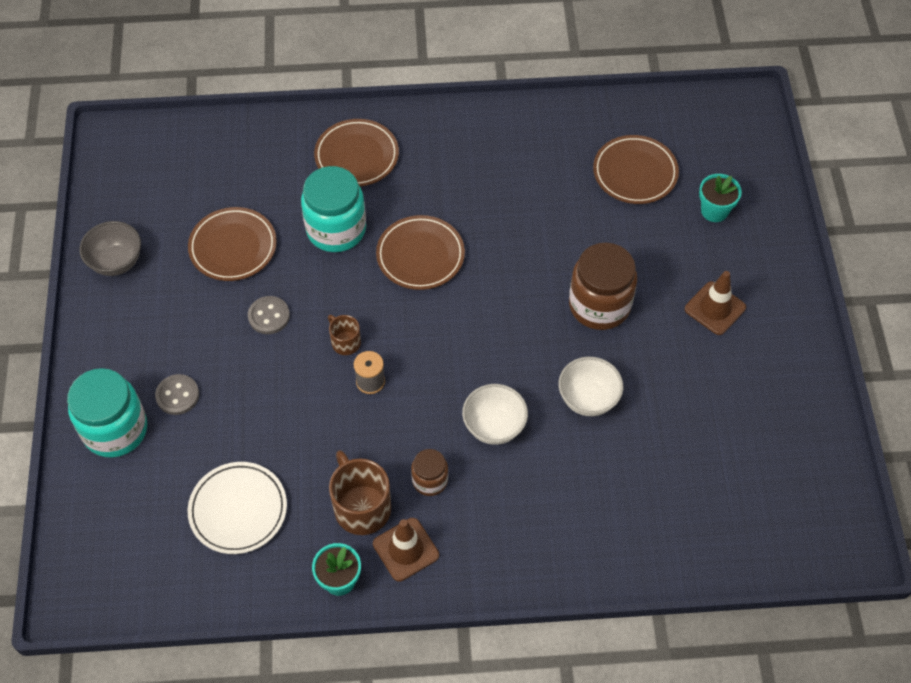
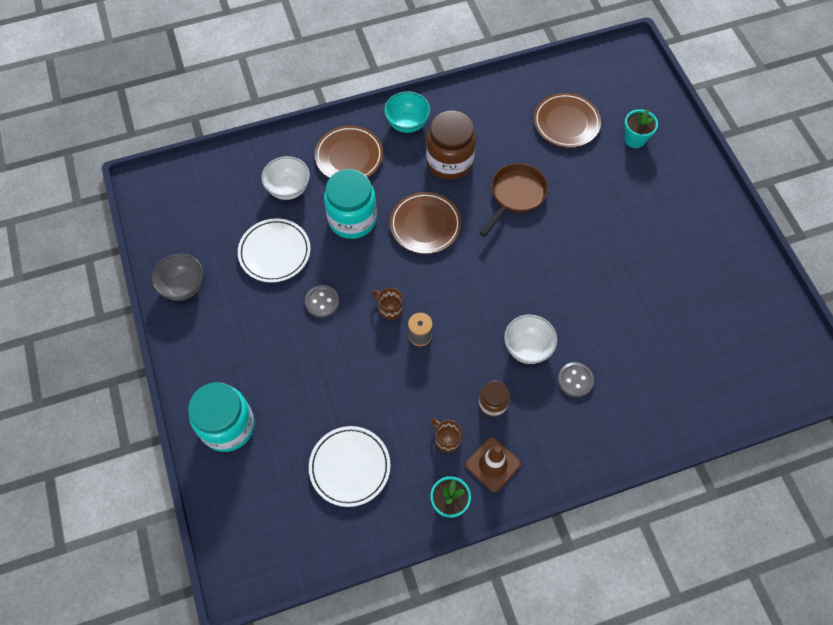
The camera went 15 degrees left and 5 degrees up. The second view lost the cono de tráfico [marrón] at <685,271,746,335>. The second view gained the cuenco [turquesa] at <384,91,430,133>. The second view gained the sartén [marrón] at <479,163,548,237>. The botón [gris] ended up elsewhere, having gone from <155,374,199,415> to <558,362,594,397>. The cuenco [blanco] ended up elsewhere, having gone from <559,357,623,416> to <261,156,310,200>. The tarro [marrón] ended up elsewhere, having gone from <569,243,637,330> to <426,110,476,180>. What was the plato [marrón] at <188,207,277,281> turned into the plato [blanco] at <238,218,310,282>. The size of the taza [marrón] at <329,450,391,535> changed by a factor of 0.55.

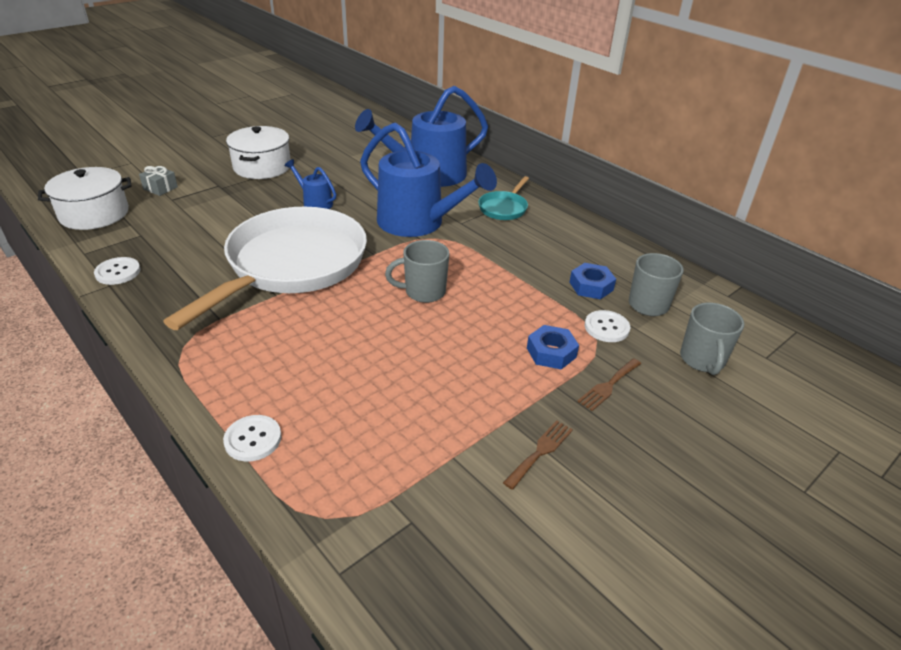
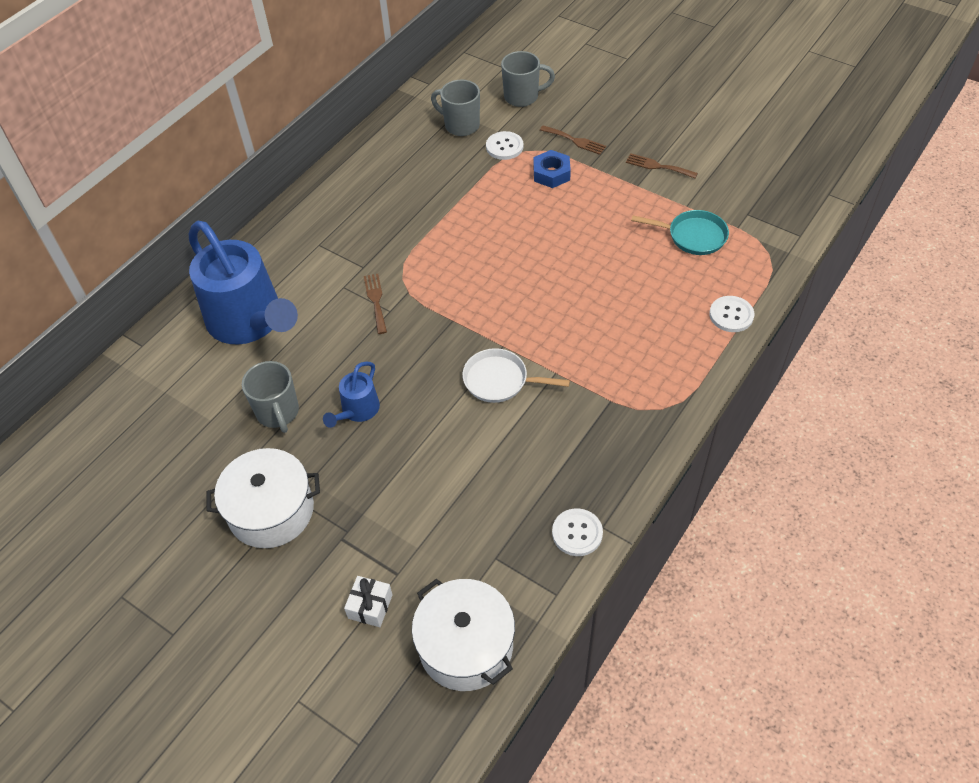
The camera went 100 degrees left and 15 degrees up. The second view lost the tuerca [azul] at <569,263,616,299>. The taza [gris] ended up elsewhere, having gone from <385,240,450,303> to <242,361,299,433>. The sartén [turquesa] ended up elsewhere, having gone from <478,176,529,220> to <631,210,729,255>. Where the regadera [azul] stood at <360,122,497,237>, the tenedor [marrón] came to stand at <364,274,387,334>. What was the regalo [gris] at <139,166,178,196> turned into the regalo [blanco] at <344,576,393,627>. The size of the sartén [blanco] at <163,207,367,330> changed by a factor of 0.41.

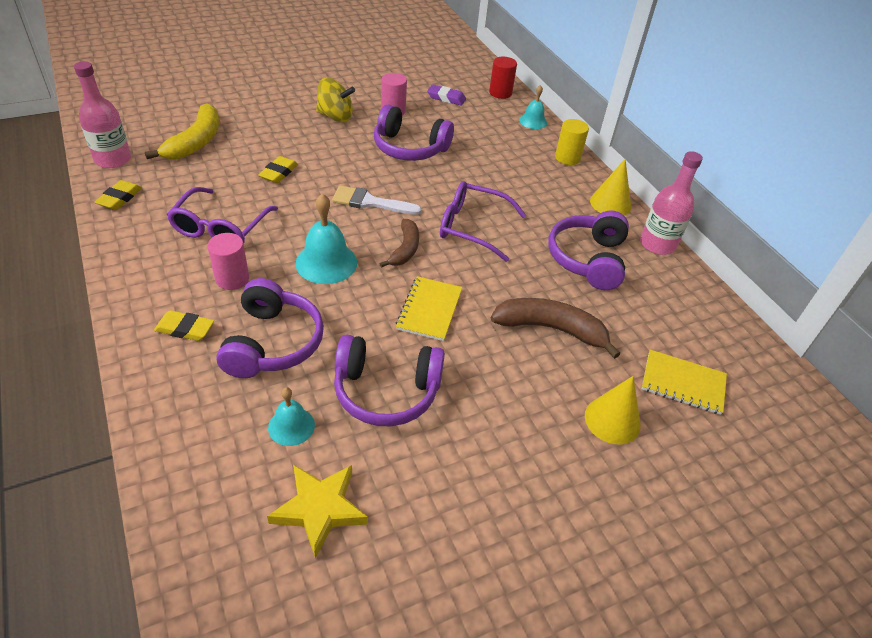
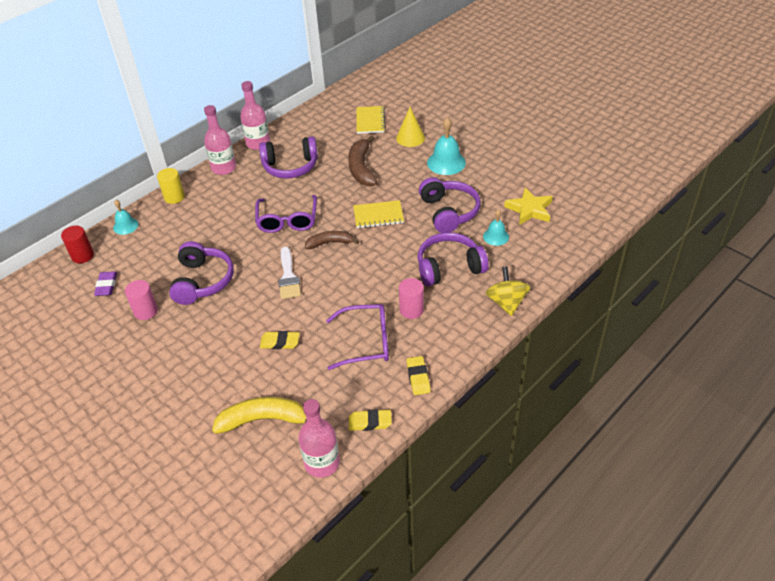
The camera went 105 degrees left and 0 degrees up. The goma de borrar [amarillo] ended up elsewhere, having gone from <154,310,214,341> to <406,356,431,395>. The campana [turquesa] ended up elsewhere, having gone from <296,193,357,284> to <427,117,466,175>. The peonza [amarillo] ended up elsewhere, having gone from <316,78,355,122> to <486,266,531,316>. Where the cono [amarillo] stood at <590,159,631,216>, the botella [rosa] came to stand at <204,105,236,175>.

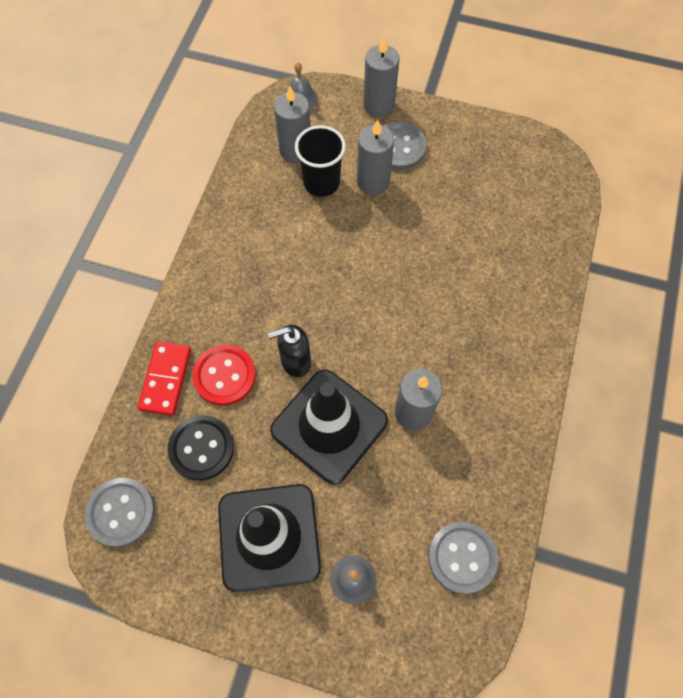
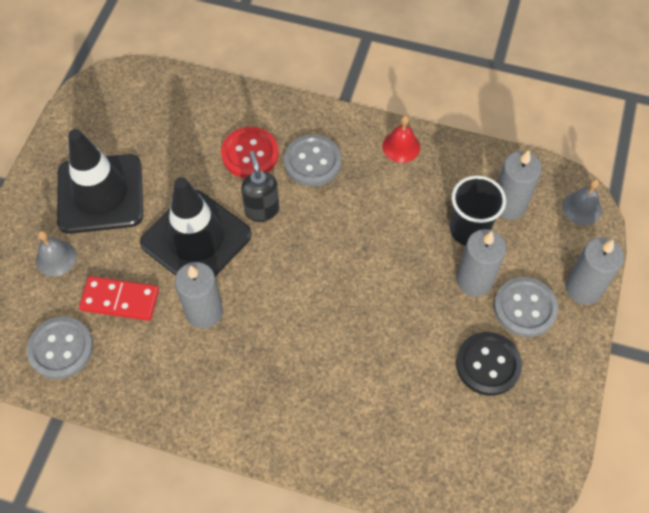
The camera went 90 degrees right and 5 degrees down. The second view gained the campana [rojo] at <382,115,420,163>. The botón [gris] ended up elsewhere, having gone from <85,478,155,547> to <284,134,342,187>. The ficha de dominó [rojo] ended up elsewhere, having gone from <138,341,191,416> to <79,276,159,321>. The botón [negro] ended up elsewhere, having gone from <168,415,234,481> to <456,332,522,396>.

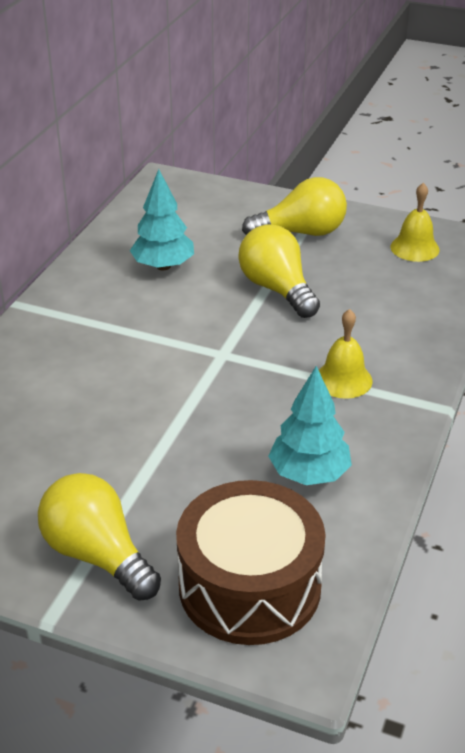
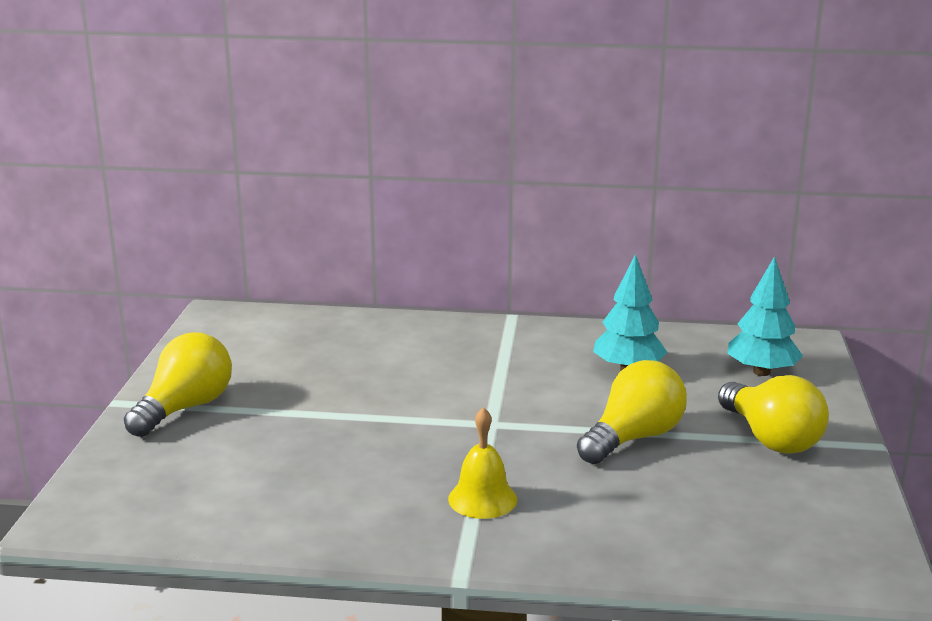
The camera went 75 degrees right and 15 degrees down. The second view lost the tambor [marrón] at <176,480,326,645>. The second view lost the campana [amarillo] at <391,183,440,262>. The árbol [turquesa] ended up elsewhere, having gone from <268,366,352,485> to <727,256,803,376>.

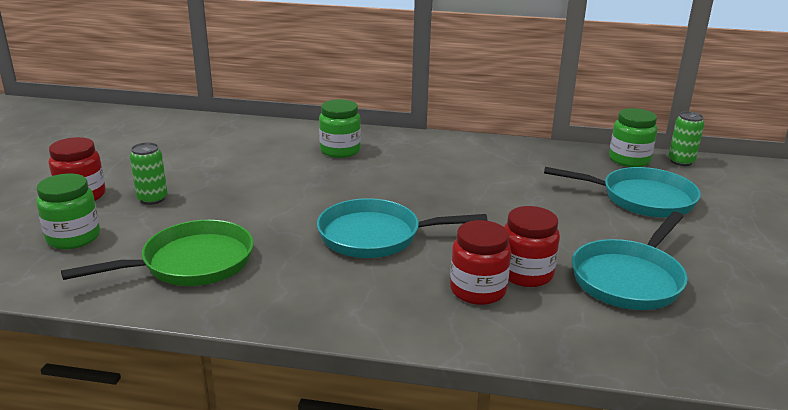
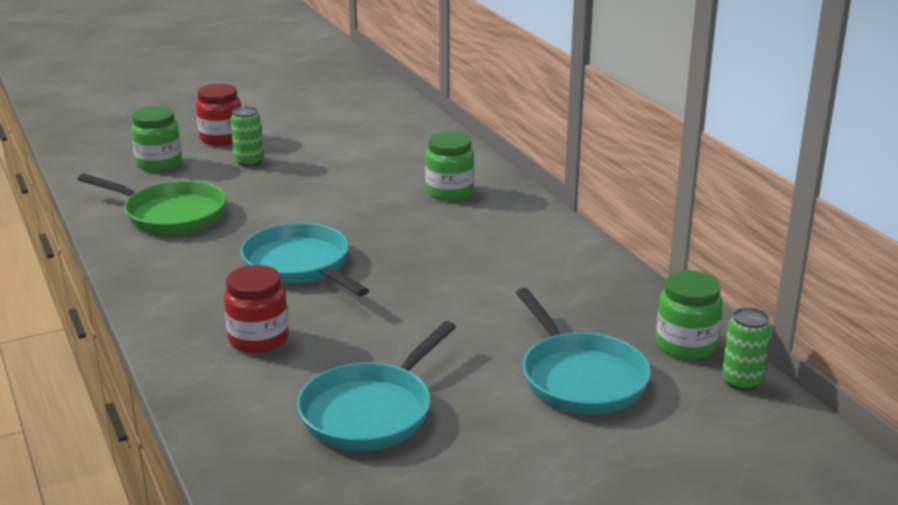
The camera went 55 degrees right and 0 degrees up. The second view lost the tarro [rojo] at <504,206,560,287>. The sartén [turquesa] at <572,212,688,310> ended up facing another way, 60 degrees counterclockwise from before.

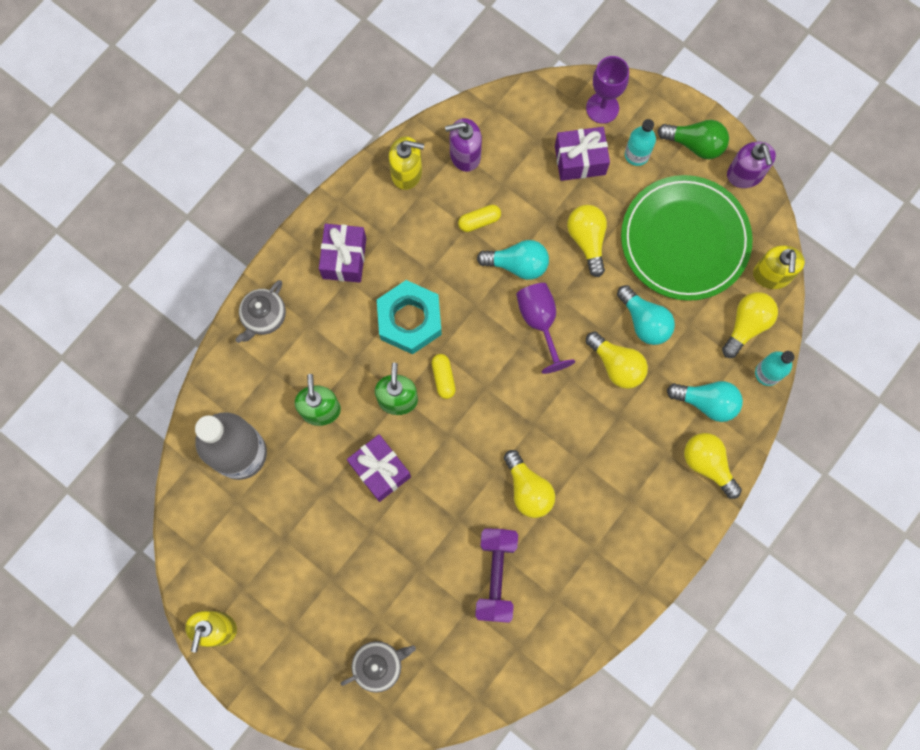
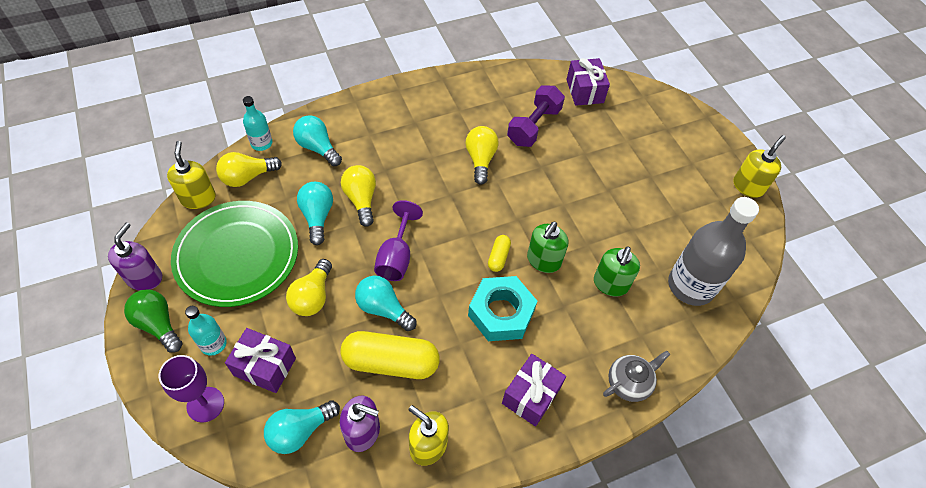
The camera went 155 degrees left and 20 degrees down. The second view lost the tetera [gris] at <341,641,416,693>. The second view lost the bombilla [amarillo] at <684,433,742,499>. The second view gained the bombilla [turquesa] at <264,400,340,454>. The regalo [morado] ended up elsewhere, having gone from <347,434,411,502> to <566,58,610,106>. The dispensador de jabón [amarillo] at <753,245,805,289> ended up facing another way, 45 degrees counterclockwise from before. The size of the cápsula [amarillo] at <458,205,501,232> changed by a factor of 2.13.

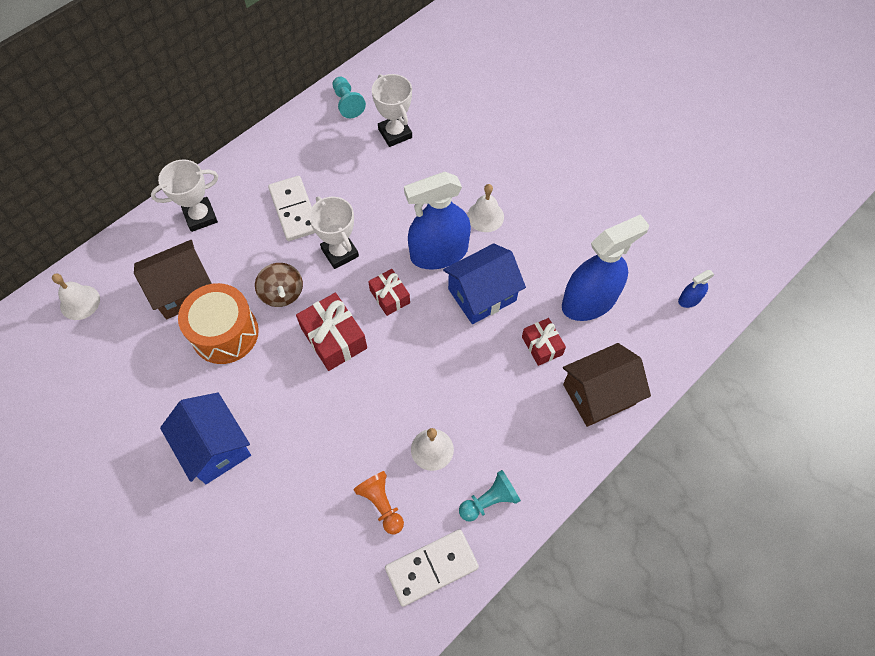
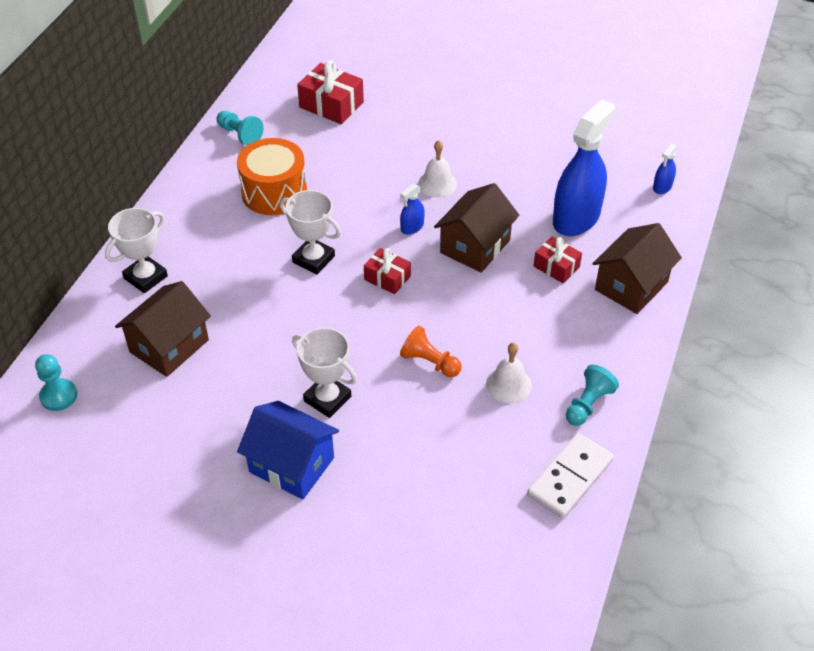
The camera went 25 degrees left and 15 degrees down. The second view lost the peonza [marrón] at <255,263,303,307>. The second view lost the ficha de dominó [blanco] at <268,176,315,241>. The tambor [naranja] ended up elsewhere, having gone from <178,283,259,364> to <237,138,307,215>. The regalo [rojo] ended up elsewhere, having gone from <296,293,367,371> to <297,60,364,124>. The peón [naranja] ended up elsewhere, having gone from <353,471,404,534> to <400,326,462,377>. The trofeo [blanco] ended up elsewhere, having gone from <372,74,412,147> to <292,327,357,418>. Where the campana [blanco] stood at <52,273,100,320>, the peón [turquesa] came to stand at <35,354,77,411>. What was the casa [azul] at <443,243,526,324> turned into the casa [marrón] at <434,183,520,273>. The size of the pulverizador [azul] at <404,172,471,270> changed by a factor of 0.43.

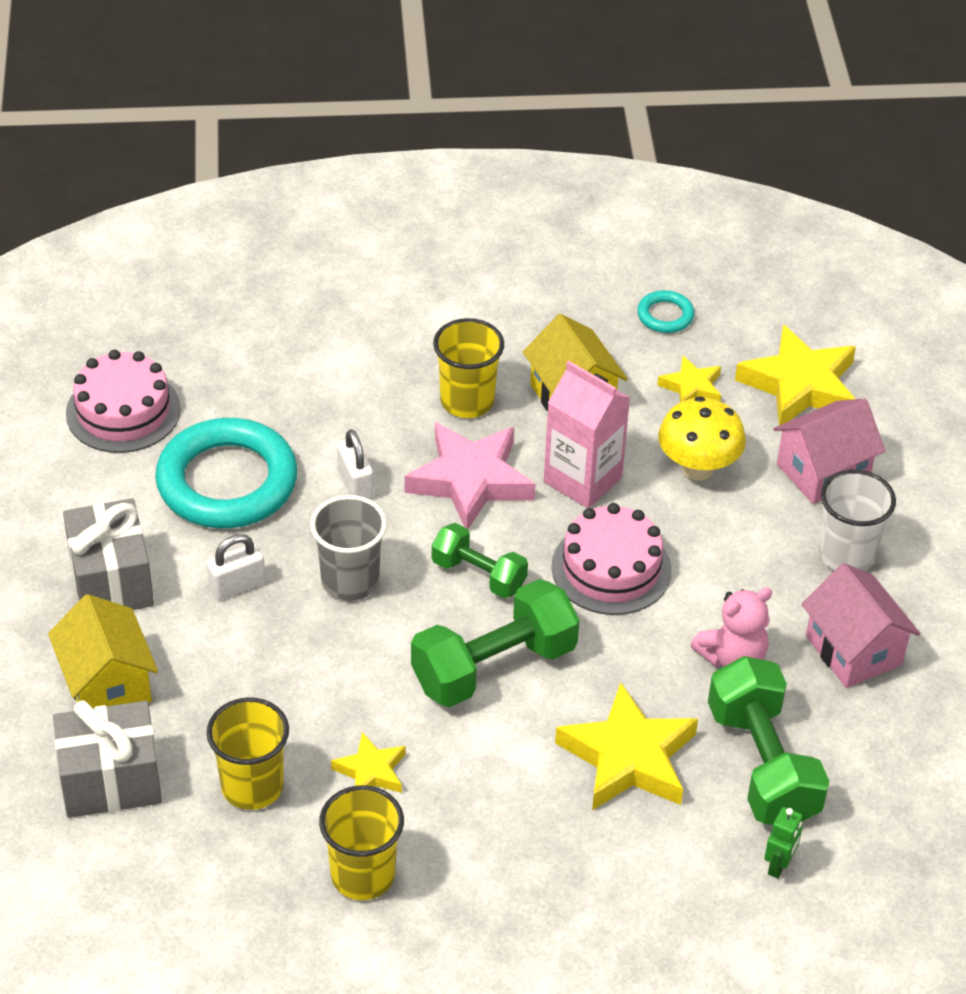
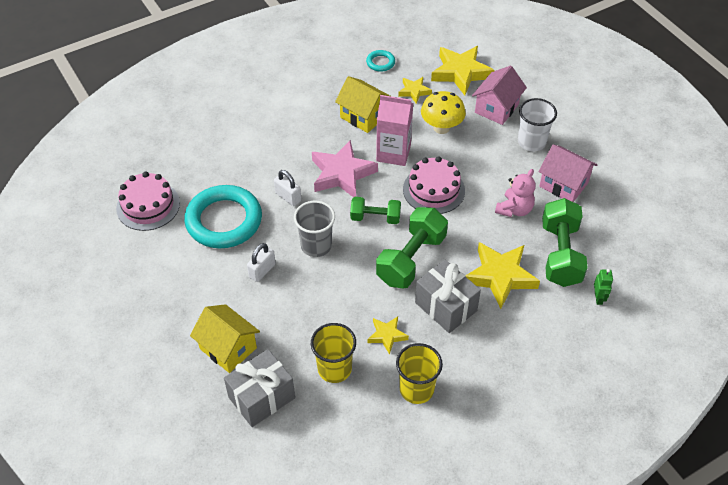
The camera went 25 degrees left and 5 degrees up. The second view lost the vaso [amarillo] at <433,318,504,418>. The regalo [gris] ended up elsewhere, having gone from <63,498,154,610> to <415,260,481,333>. The mancuerna [verde] at <708,656,829,825> ended up facing another way, 45 degrees clockwise from before.

